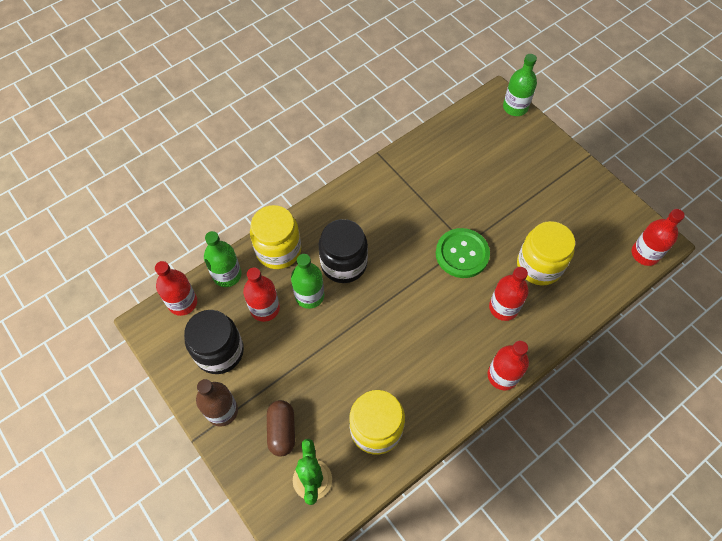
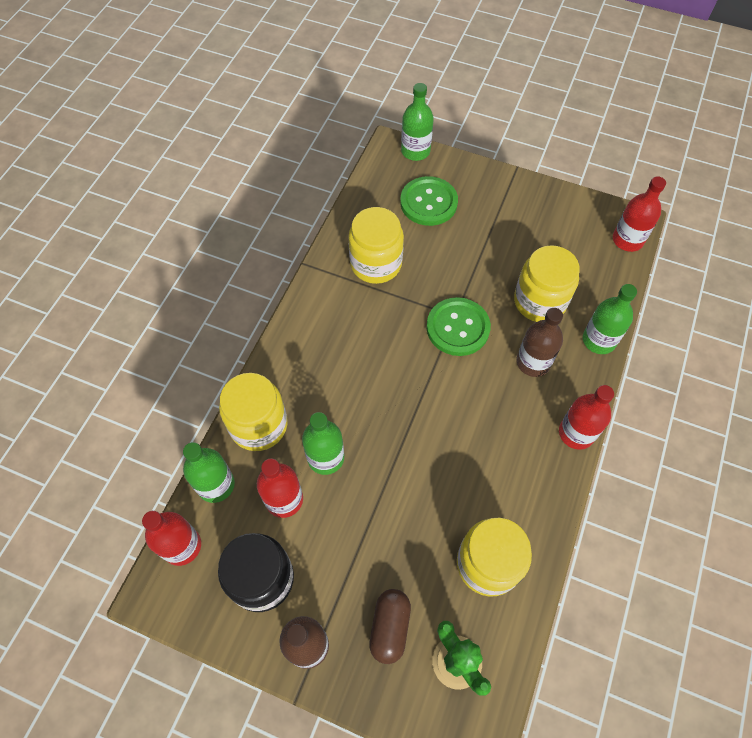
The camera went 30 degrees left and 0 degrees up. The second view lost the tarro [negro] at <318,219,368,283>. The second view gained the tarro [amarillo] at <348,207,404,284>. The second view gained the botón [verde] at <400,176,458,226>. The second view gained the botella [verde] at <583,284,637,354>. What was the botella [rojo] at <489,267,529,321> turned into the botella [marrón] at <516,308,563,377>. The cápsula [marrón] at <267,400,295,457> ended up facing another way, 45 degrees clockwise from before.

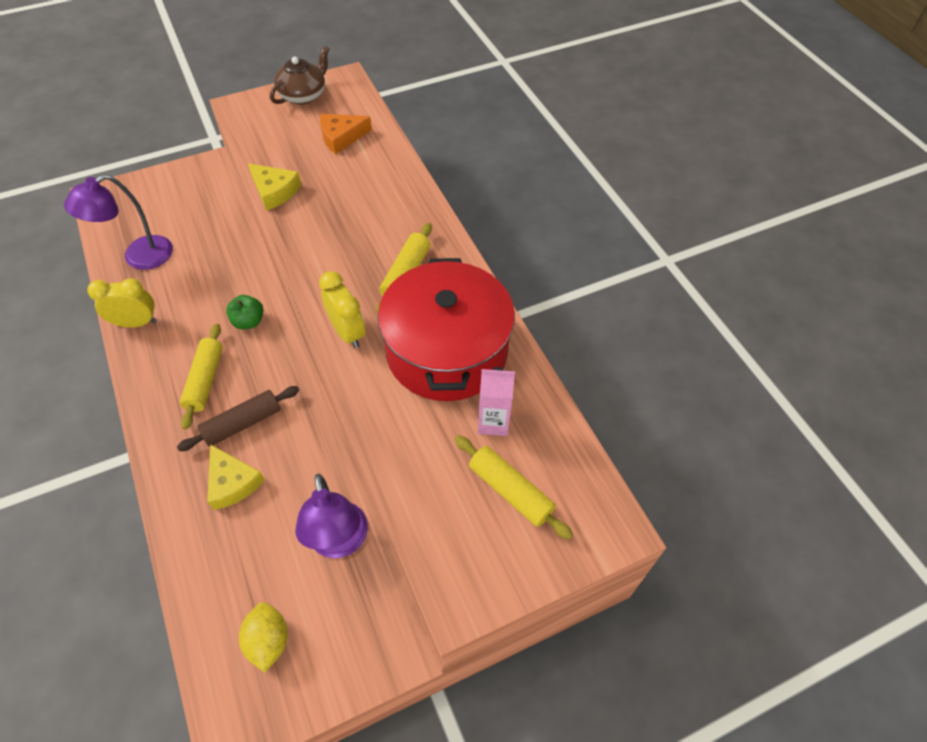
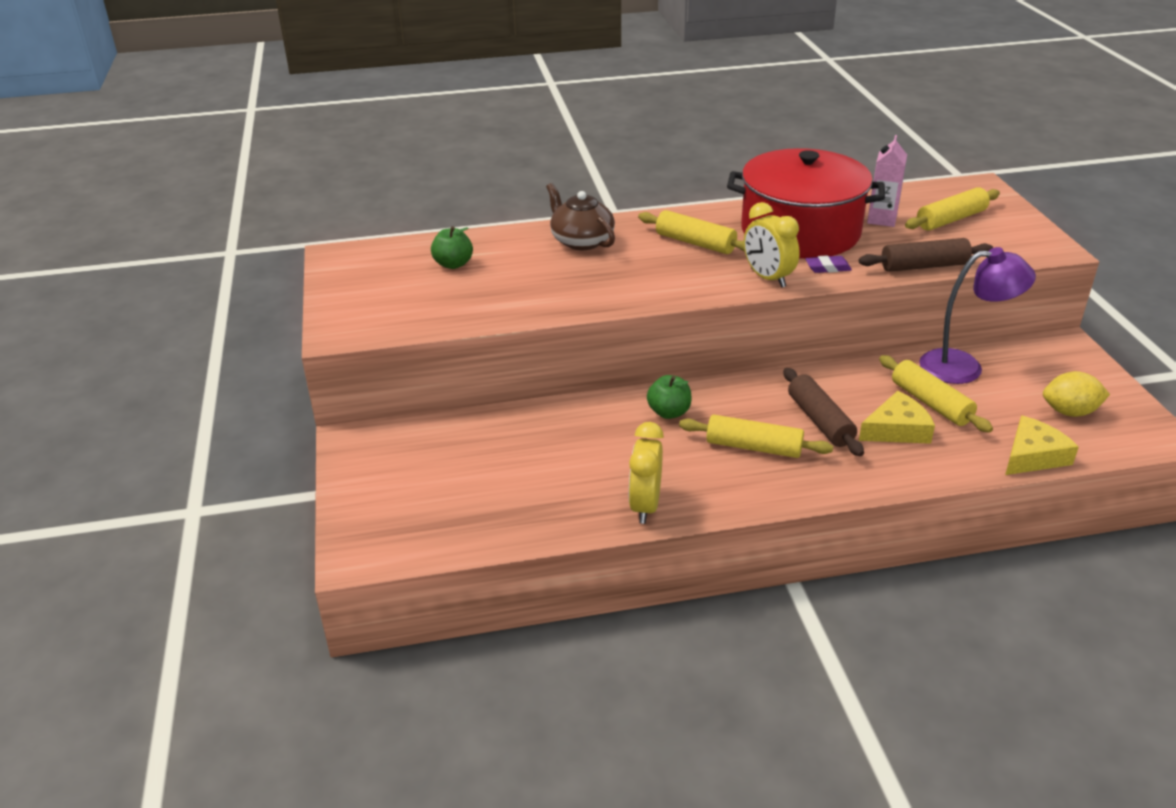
The camera went 75 degrees left and 20 degrees down. The second view lost the lámpara [morado] at <64,174,173,270>. The second view gained the goma de borrar [morado] at <805,255,852,273>. The second view gained the rodillo [marrón] at <859,238,993,272>. The second view gained the rodillo [amarillo] at <879,355,993,433>. The queso [amarillo] ended up elsewhere, having gone from <248,164,301,211> to <1005,415,1079,475>. The tetera [marrón] ended up elsewhere, having gone from <270,46,329,105> to <546,183,615,250>. Where the queso [naranja] stood at <320,114,372,154>, the manzana [verde] came to stand at <431,226,473,269>. The despertador [amarillo] at <319,271,366,348> ended up facing another way, 105 degrees counterclockwise from before.

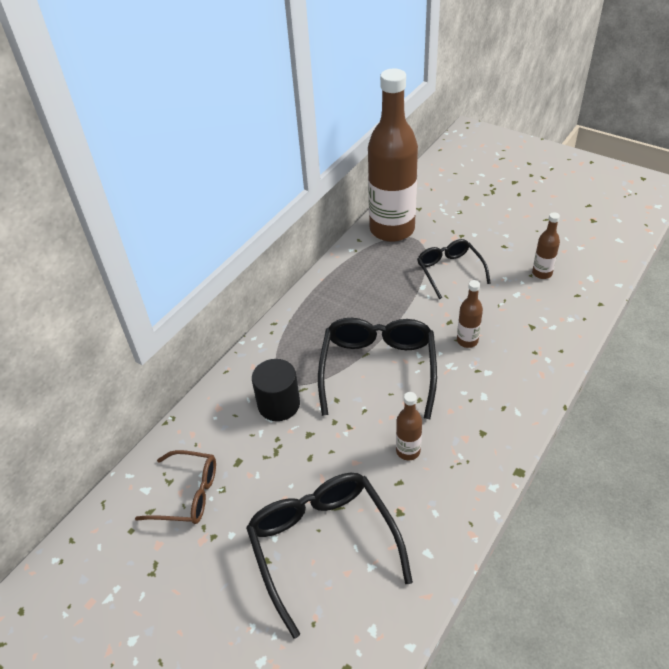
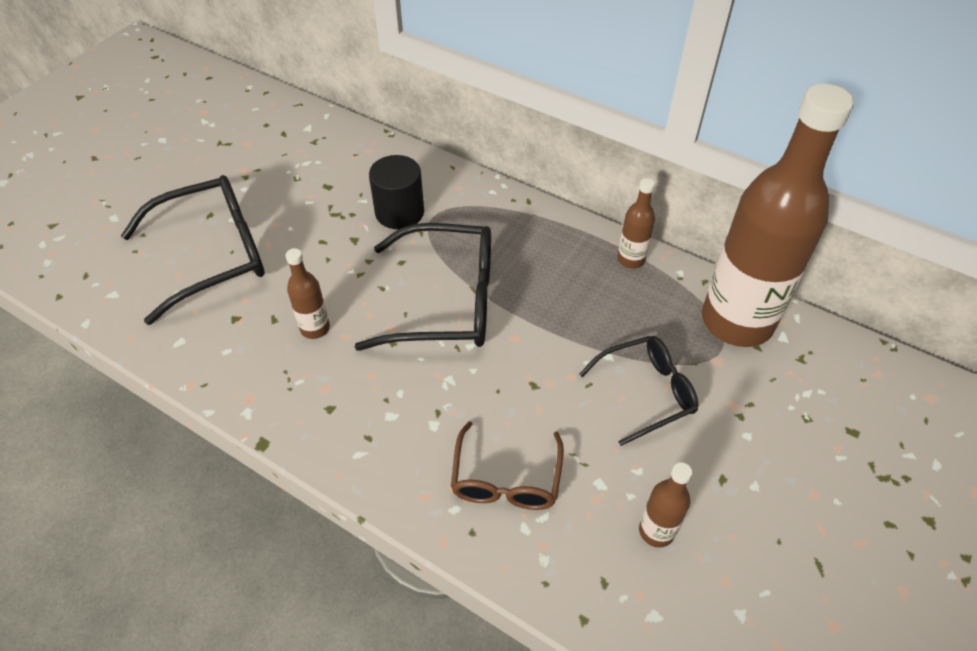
The camera went 85 degrees right and 5 degrees up. The gafas [marrón] ended up elsewhere, having gone from <135,450,216,524> to <451,421,564,510>. The botella [marrón] ended up elsewhere, having gone from <457,280,483,348> to <617,178,655,269>.

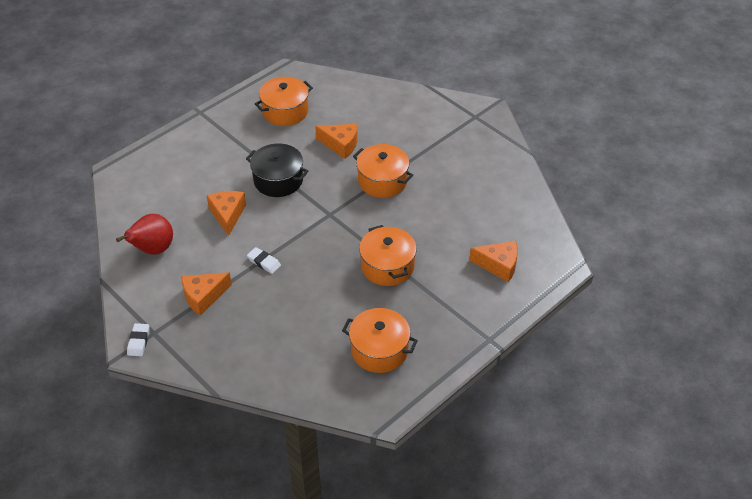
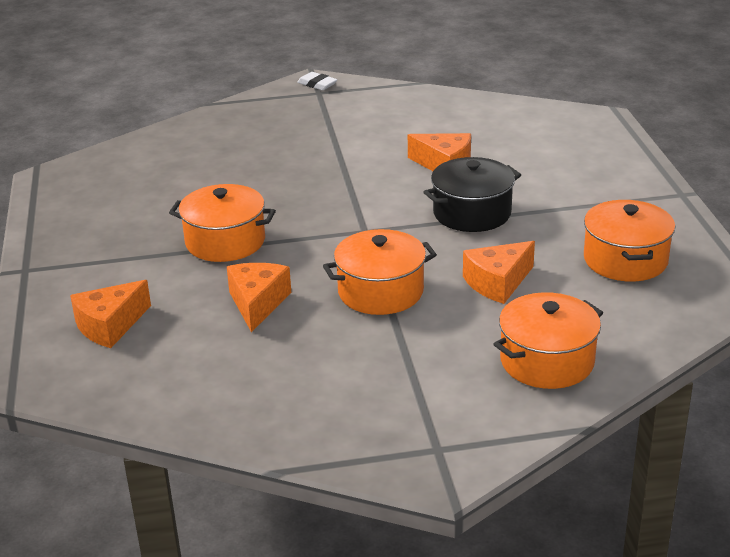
The camera went 125 degrees right and 15 degrees down. The second view lost the pera [rojo] at <116,214,173,254>. The second view lost the goma de borrar [blanco] at <247,247,281,274>. The queso [naranja] ended up elsewhere, having gone from <181,272,232,316> to <227,263,291,332>. The olla [naranja] ended up elsewhere, having gone from <342,308,418,373> to <494,292,603,389>.

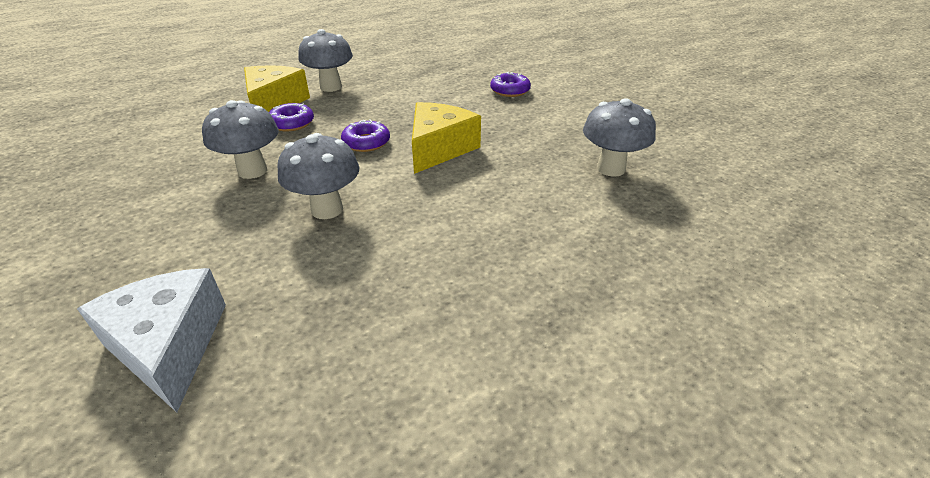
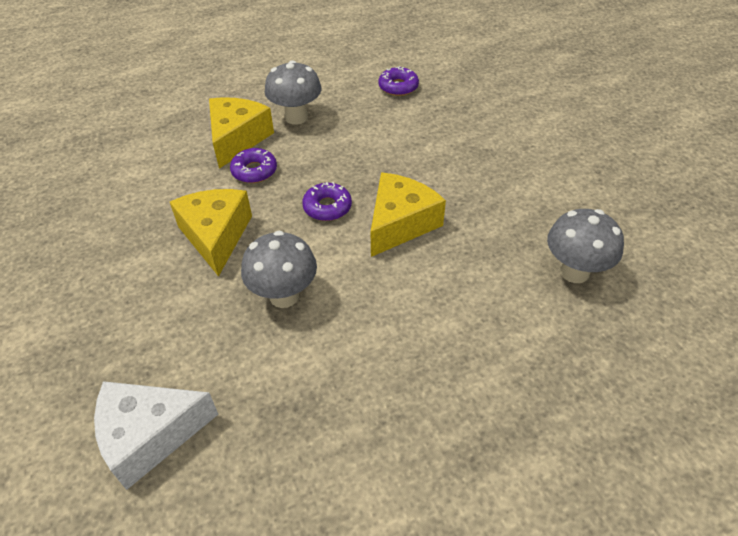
The camera went 10 degrees right and 10 degrees up. The rosquilla [morado] ended up elsewhere, having gone from <490,72,531,97> to <378,66,419,96>. Where the seta [gris] stood at <202,100,279,179>, the queso [amarillo] came to stand at <170,189,252,277>. The queso [blanco] at <77,268,226,412> ended up facing another way, 90 degrees counterclockwise from before.

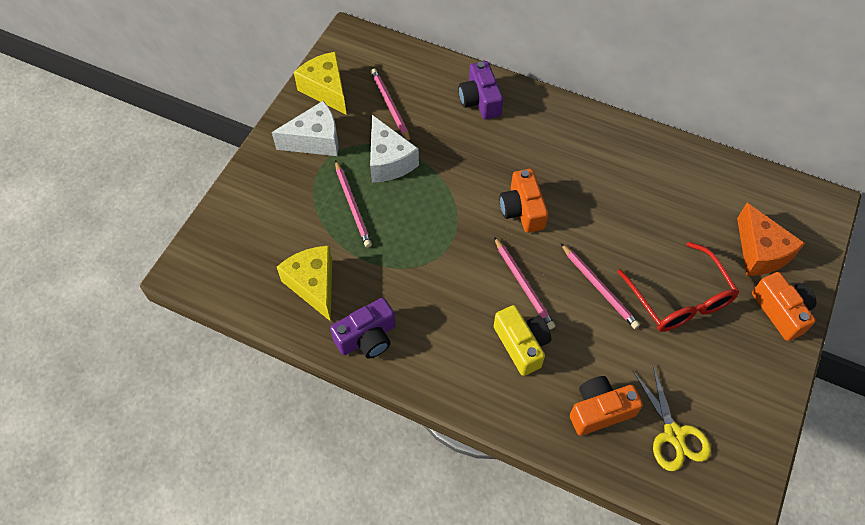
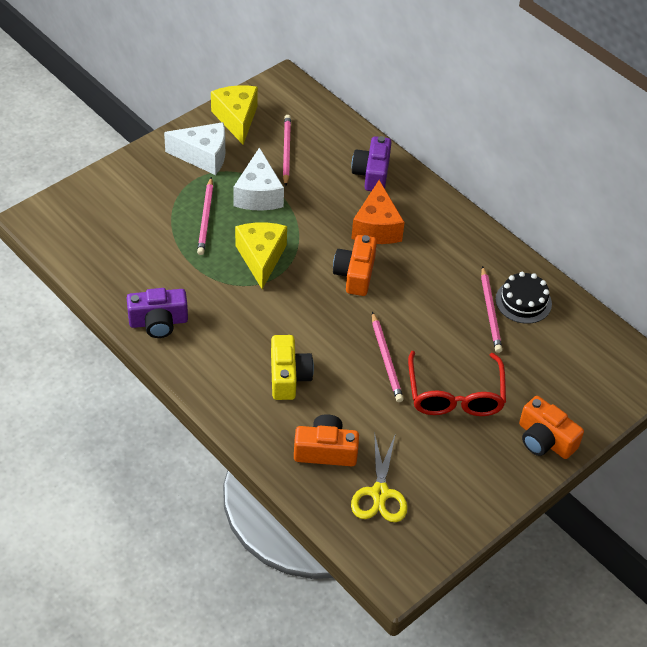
The camera went 20 degrees right and 10 degrees down. The second view gained the tarta [negro] at <495,272,552,324>. The queso [amarillo] ended up elsewhere, having gone from <277,246,332,321> to <235,222,287,289>. The lápiz [rosa] ended up elsewhere, having gone from <494,237,555,330> to <481,266,502,353>. The queso [naranja] ended up elsewhere, having gone from <737,203,805,276> to <351,180,405,244>. The cámara [naranja] at <752,272,816,341> ended up facing another way, 135 degrees clockwise from before.

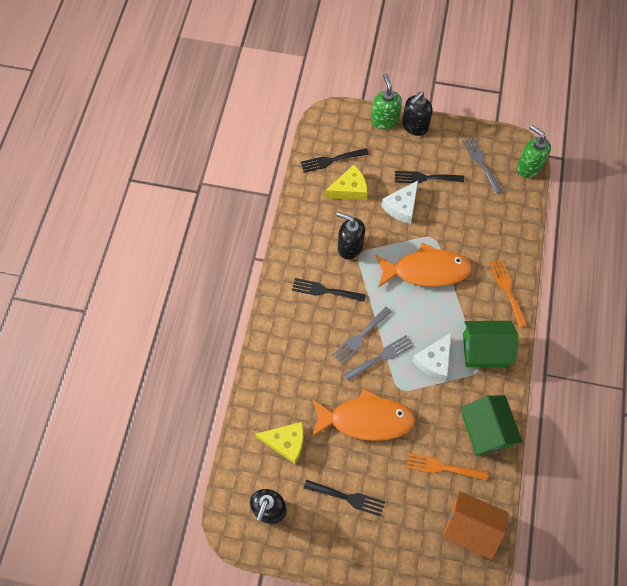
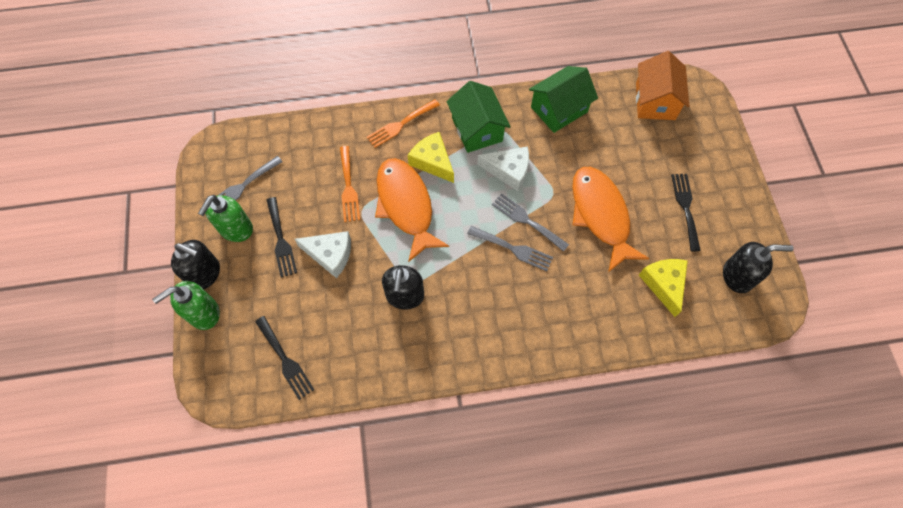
The camera went 110 degrees left and 0 degrees up. The second view lost the tenedor [negro] at <292,278,366,302>. The queso [amarillo] ended up elsewhere, having gone from <325,165,367,200> to <407,132,454,183>. The tenedor [naranja] ended up elsewhere, having gone from <406,453,488,481> to <340,146,360,222>. The dispensador de jabón [verde] ended up elsewhere, having gone from <517,125,551,178> to <198,195,253,242>.

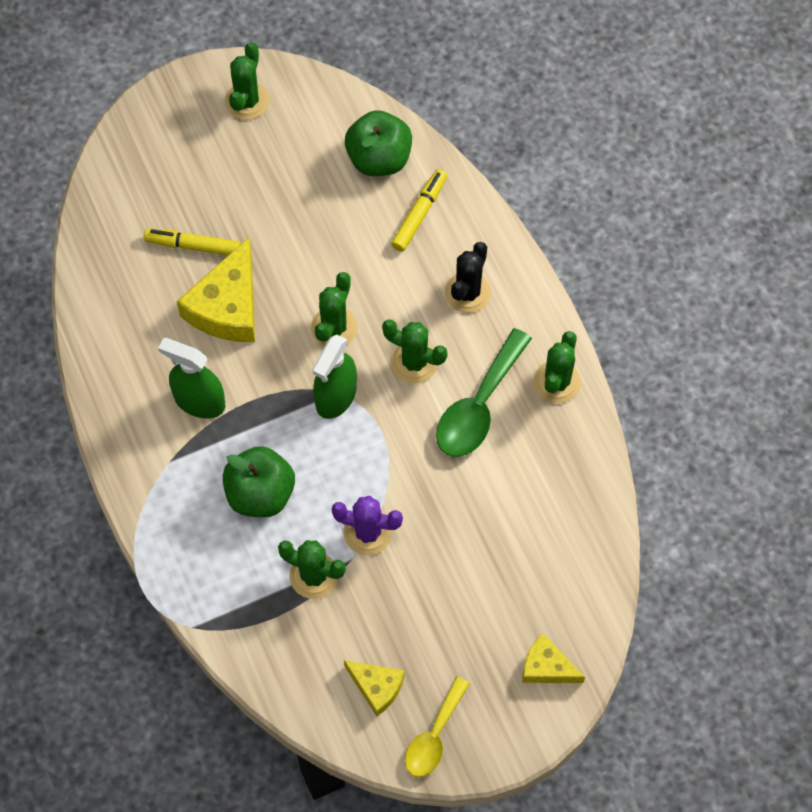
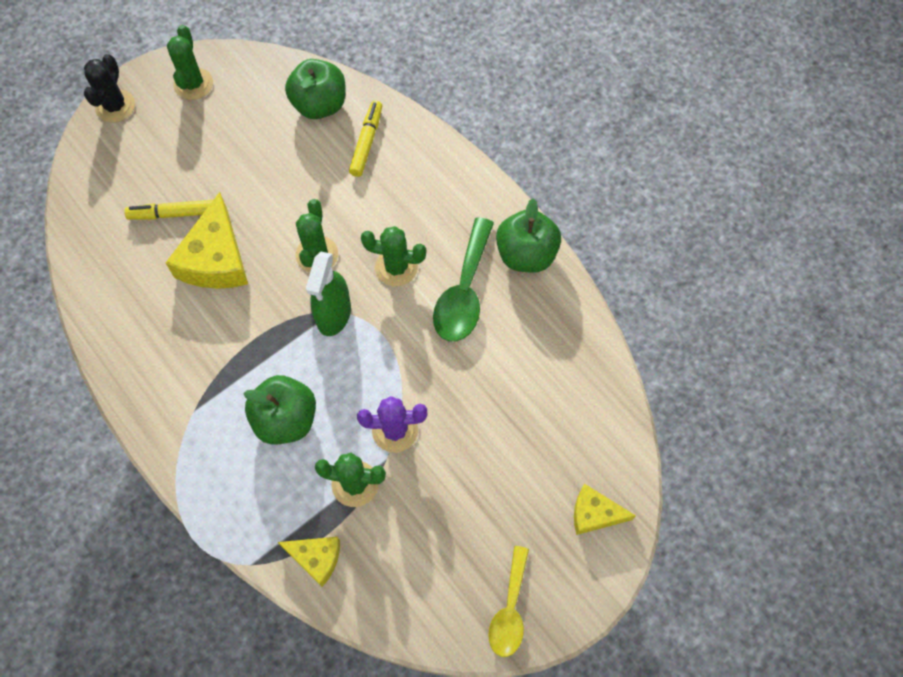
The camera went 15 degrees left and 0 degrees up. The second view lost the pulverizador [verde] at <158,338,225,419>. The queso [amarillo] ended up elsewhere, having gone from <344,660,404,716> to <278,537,340,587>. The cactus [negro] ended up elsewhere, having gone from <445,242,491,313> to <84,54,135,122>. Where the cactus [verde] stood at <534,331,581,403>, the manzana [verde] came to stand at <496,198,561,273>.

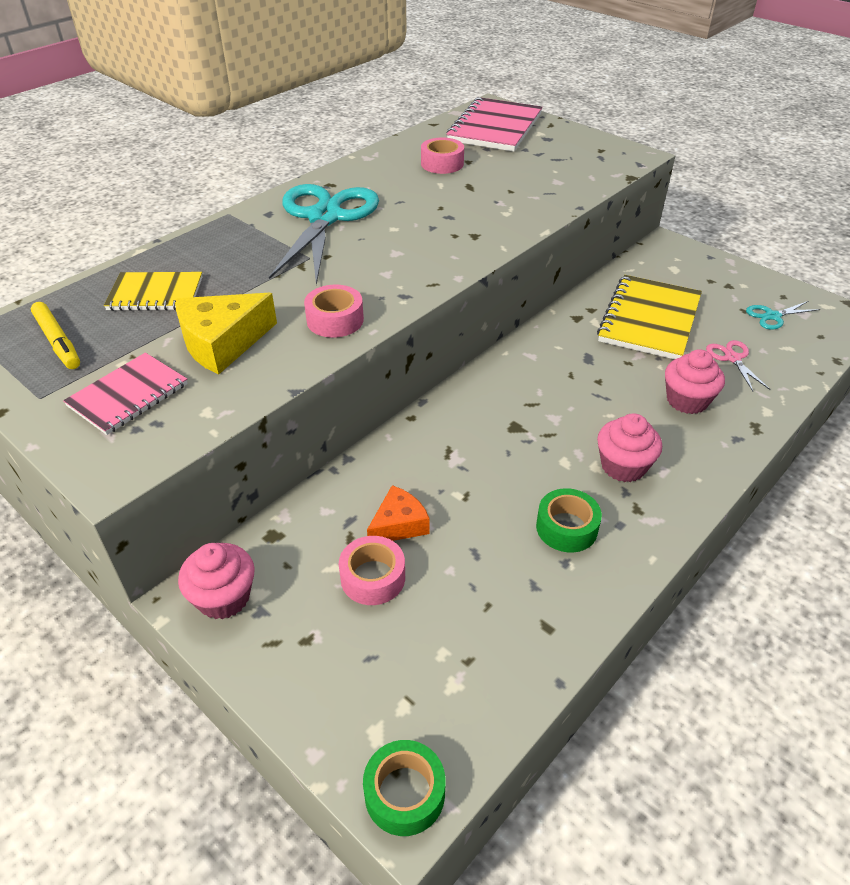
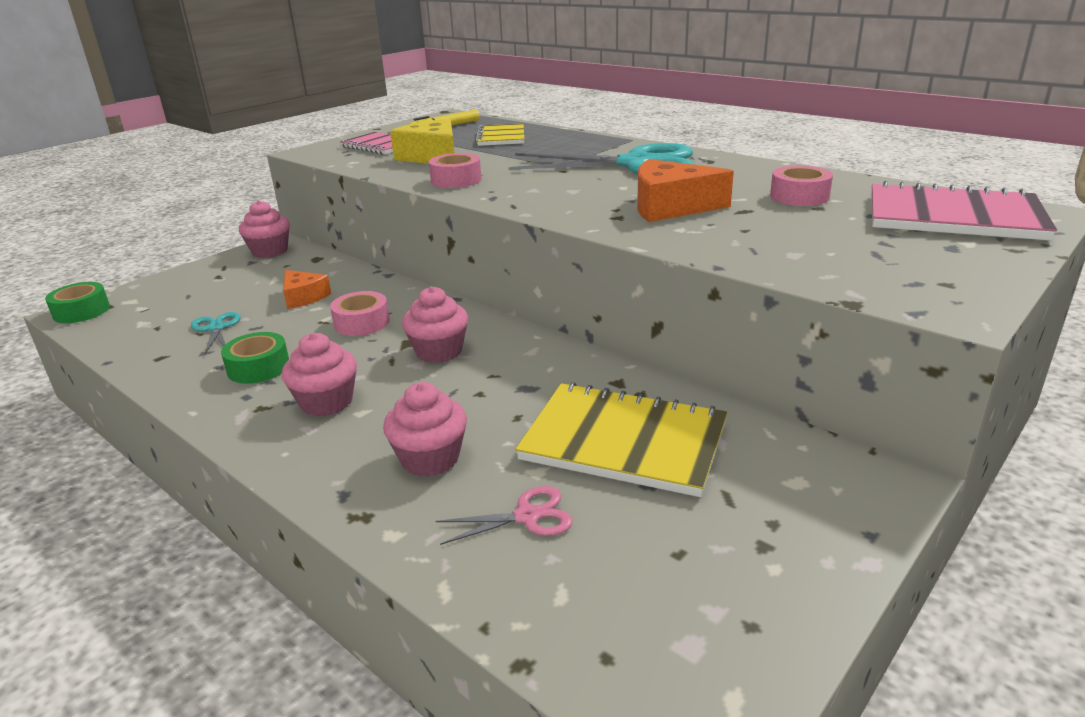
The camera went 90 degrees right and 15 degrees down. The second view gained the magdalena [rosa] at <402,287,468,363>. The second view gained the queso [naranja] at <637,159,734,222>. The cinta adhesiva [rosa] ended up elsewhere, having gone from <339,536,405,605> to <330,291,390,336>. The tijeras [turquesa] ended up elsewhere, having gone from <746,301,820,330> to <191,312,241,354>.

